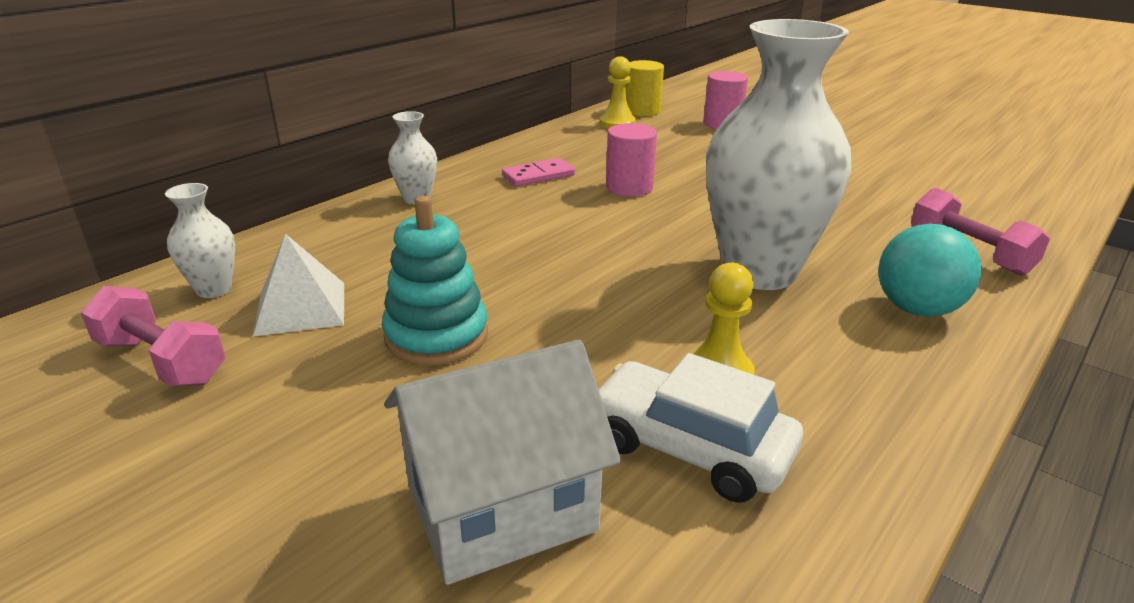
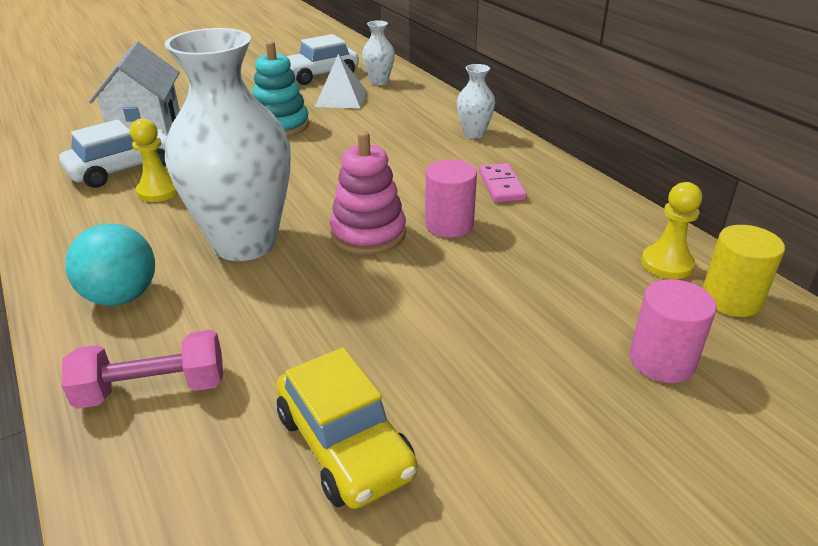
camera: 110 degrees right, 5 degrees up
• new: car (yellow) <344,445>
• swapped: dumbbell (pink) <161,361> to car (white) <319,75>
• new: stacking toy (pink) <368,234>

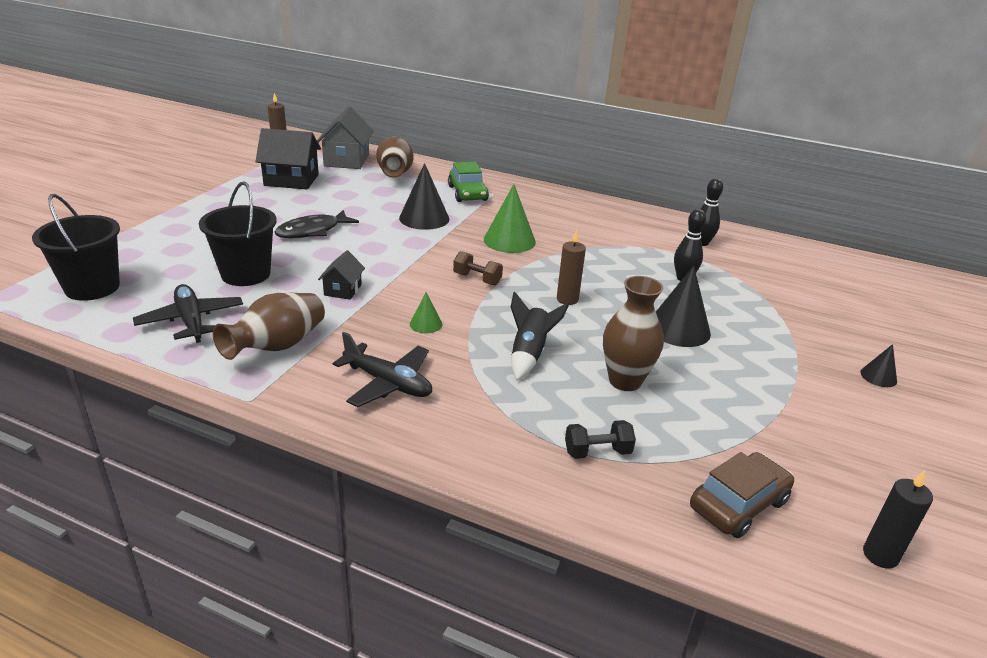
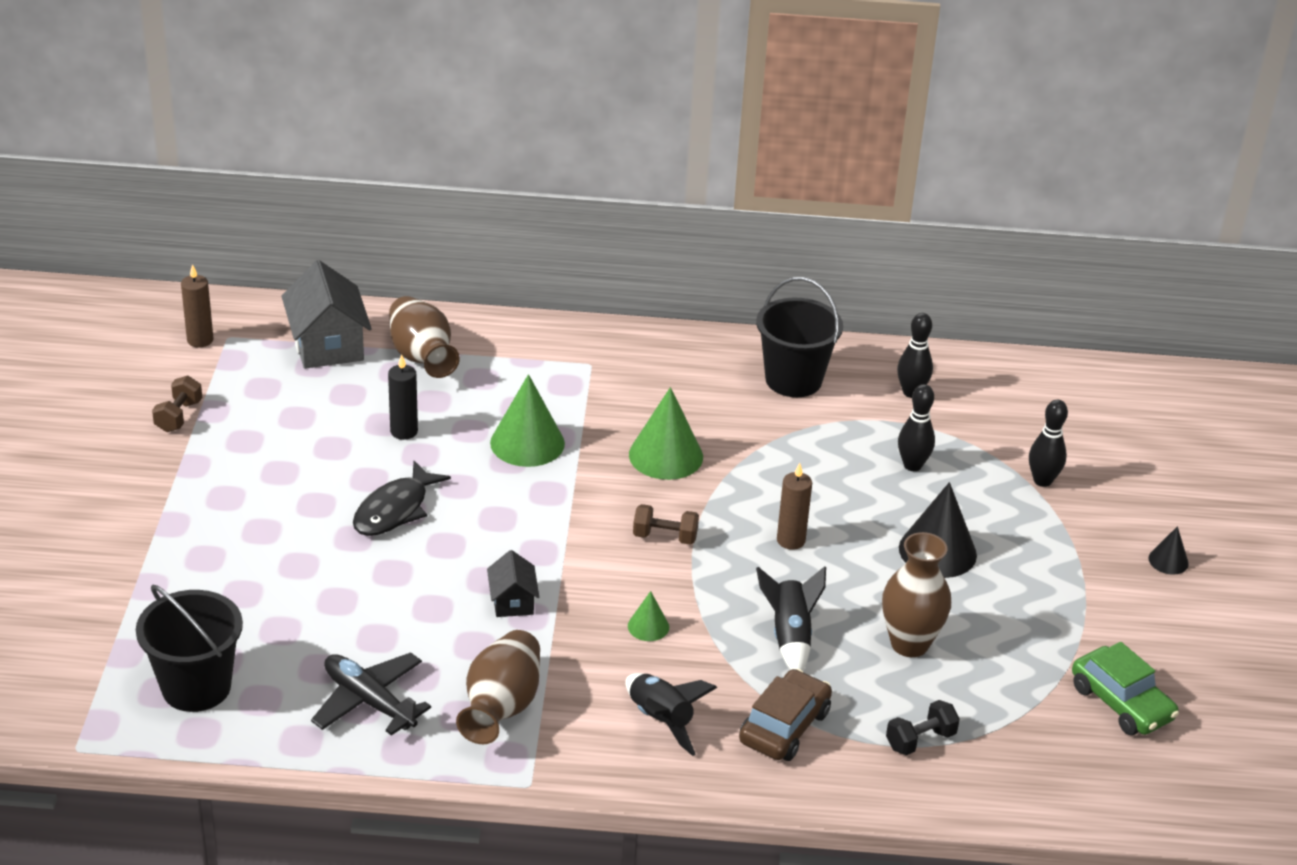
camera: 20 degrees left, 5 degrees up
• new: dumbbell (brown) <178,416>
• shifted: candle (black) <880,555> to <404,431>
• repainted: cone (black) <424,218> to cone (green) <527,443>
• swapped: plane (black) <388,383> to rocket (black) <661,720>
• shifted: car (brown) <738,504> to <784,727>
• shifted: bucket (black) <246,274> to <793,380>
• new: bowling pin (black) <1042,481>
• shifted: car (green) <467,193> to <1121,703>
• gone: house (black) <291,180>

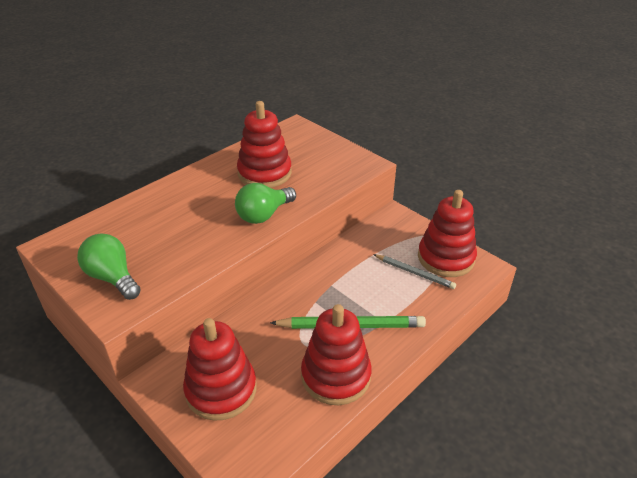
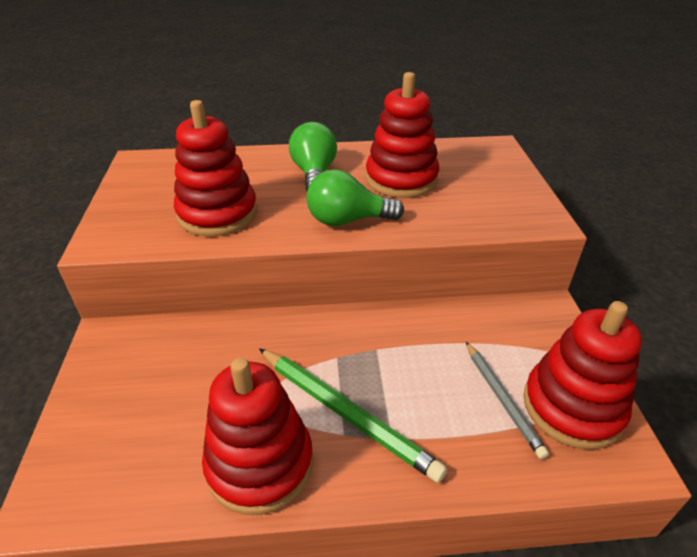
camera: 40 degrees right, 0 degrees up
• shifted: stacking toy (red) <221,390> to <217,214>
• shifted: light bulb (green) <112,277> to <314,174>

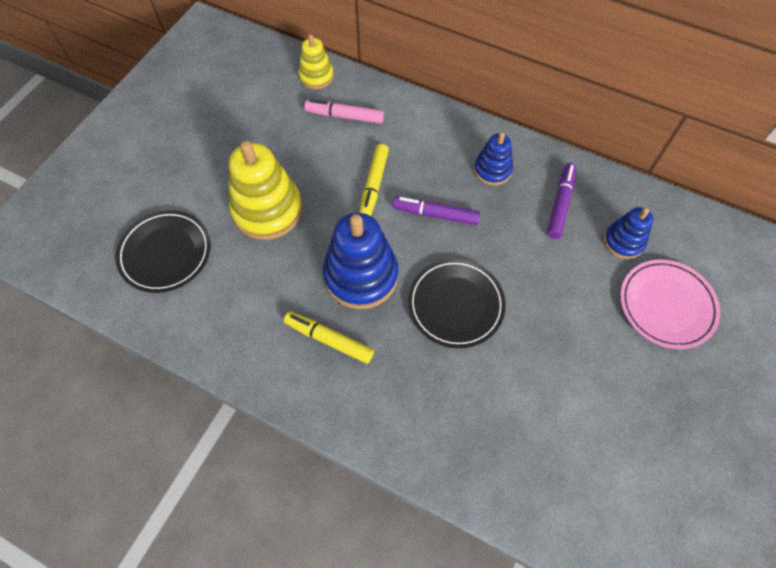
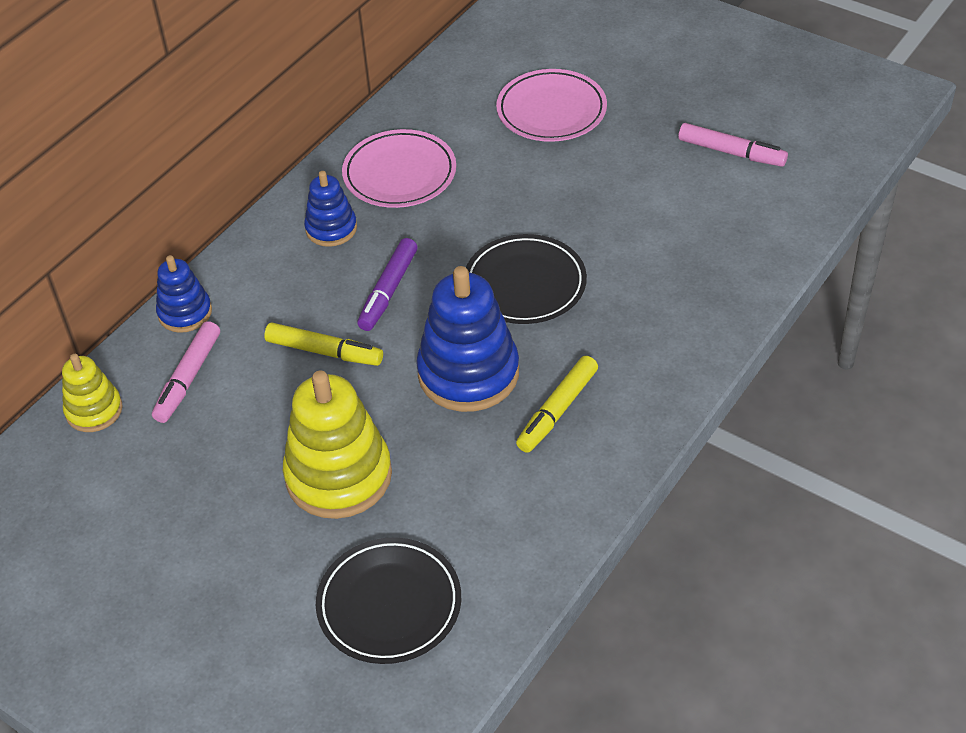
camera: 80 degrees left, 15 degrees down
• shifted: stacking toy (blue) <623,241> to <185,313>
• swapped: marker (purple) <560,204> to plate (pink) <399,174>
• new: marker (pink) <731,152>

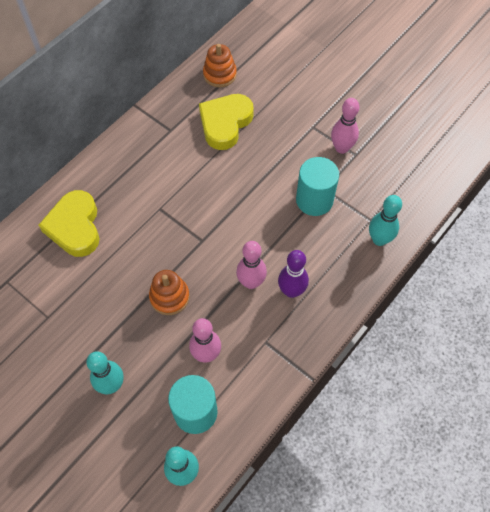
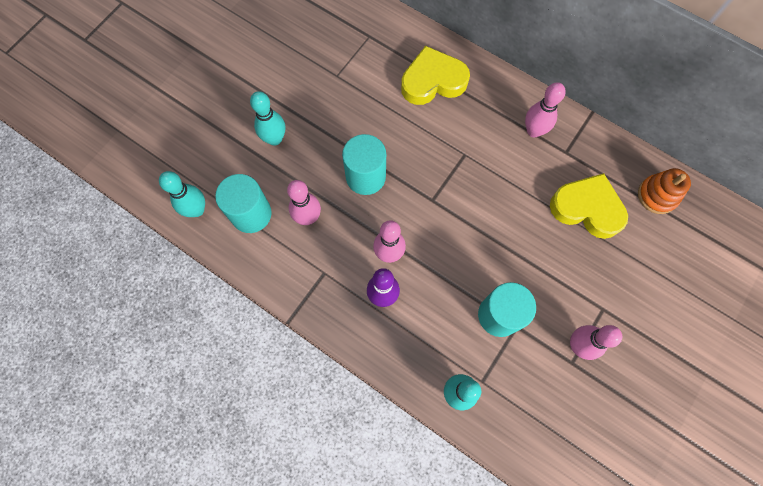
camera: 85 degrees right, 10 degrees up
• swapped: stacking toy (orange) <169,297> to cylinder (turquoise) <365,176>
• new: bowling pin (pink) <533,131>

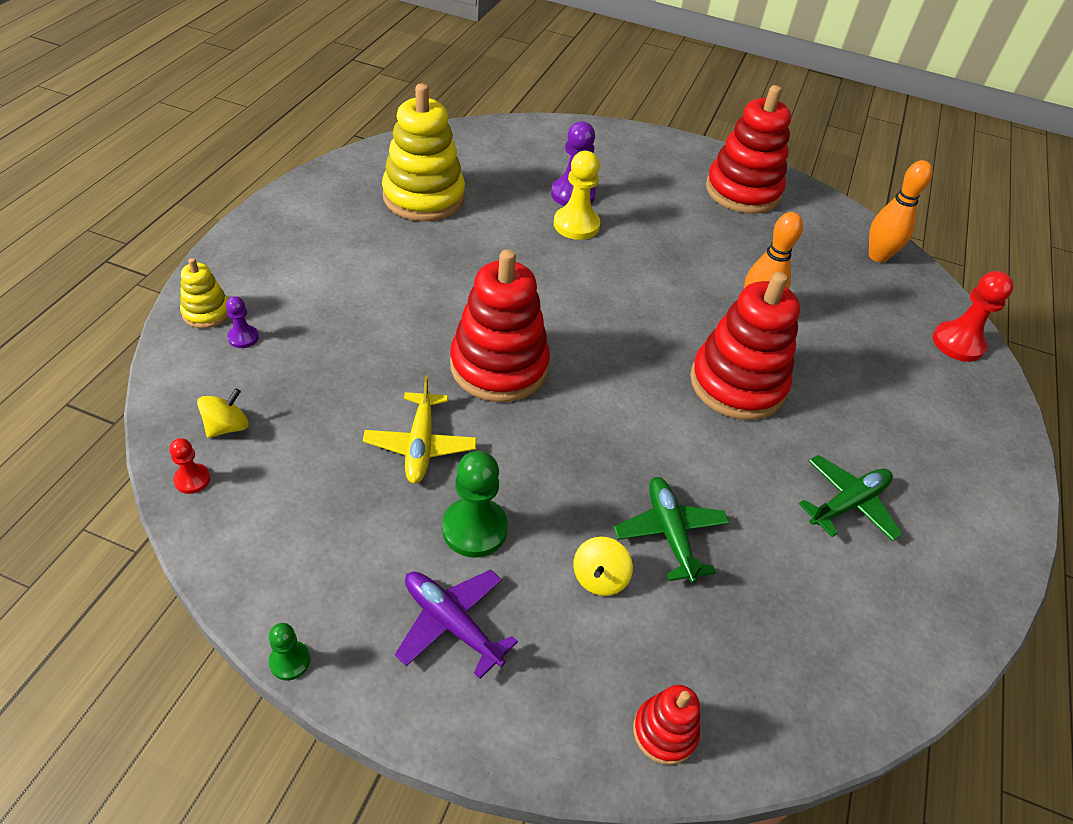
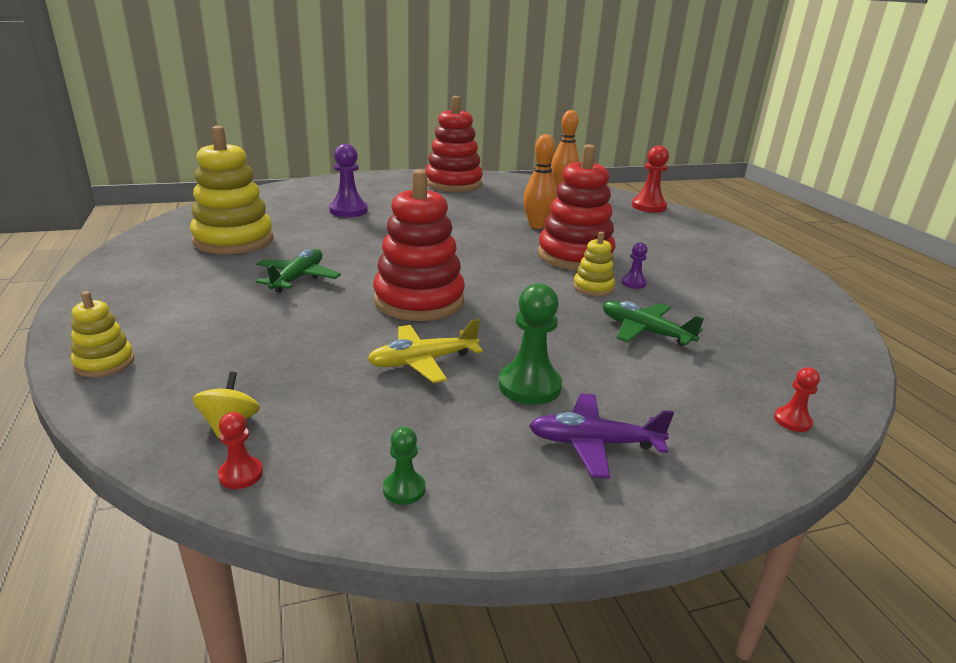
camera: 35 degrees left, 20 degrees down
• shifted: plane (green) <848,504> to <298,278>
• rotated: plane (yellow) <420,445> = <422,361> 105 degrees clockwise
• shifted: pawn (green) <290,661> to <404,489>
• new: stacking toy (yellow) <593,287>
• shifted: pawn (purple) <243,337> to <633,283>
• swapped: stacking toy (red) <664,732> to pawn (red) <792,421>
• gone: pawn (yellow) <576,225>
• gone: spinning top (yellow) <599,577>

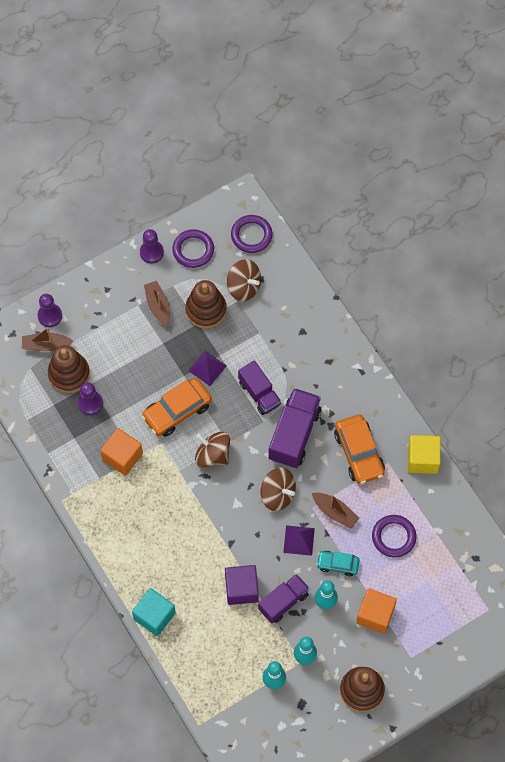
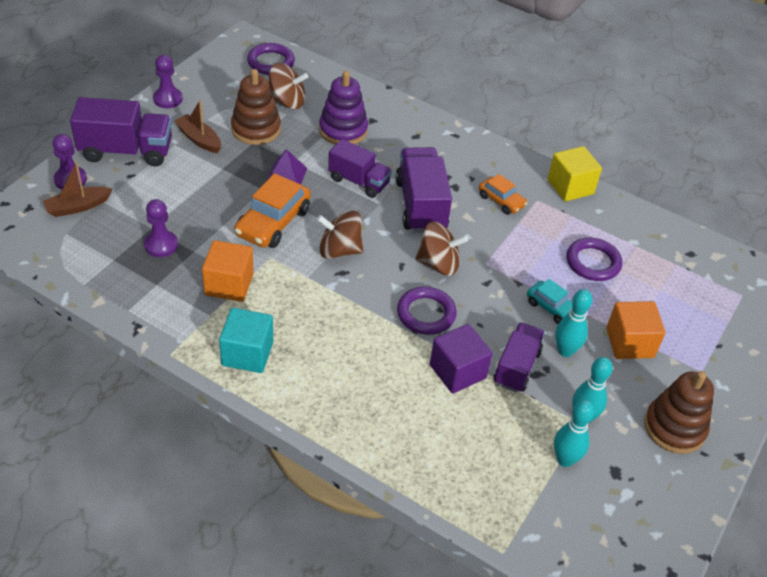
camera: 30 degrees left, 20 degrees down
• new: truck (purple) <126,151>
• shifted: cube (turquoise) <154,616> to <247,353>
• new: stacking toy (purple) <343,130>
• shifted: ring (purple) <193,250> to <426,314>
• scaled: car (orange) <359,453> = <501,201> x0.58
• rotated: car (turquoise) <337,564> = <552,308> 120 degrees counterclockwise
• gone: stacking toy (brown) <69,374>
• gone: pyramid (purple) <298,540>
• gone: boat (brown) <335,512>

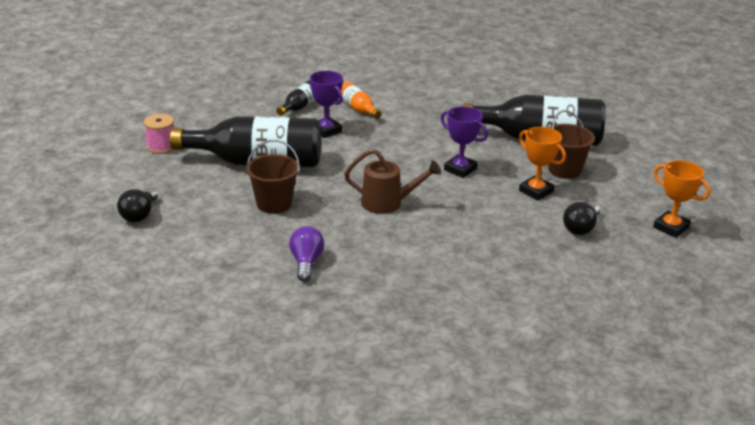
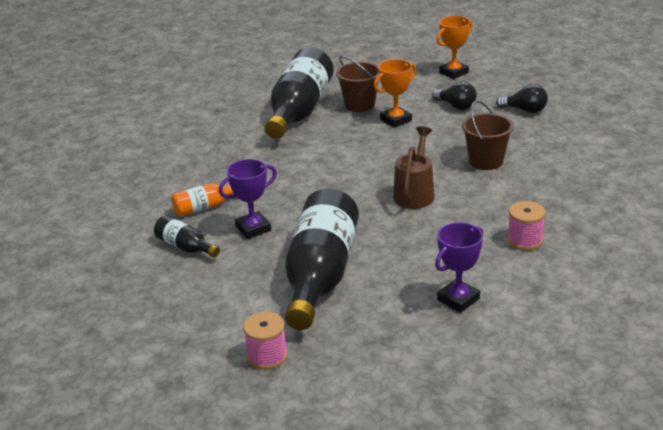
camera: 80 degrees left, 0 degrees up
• shifted: trophy (purple) <460,169> to <458,299>
• shifted: bucket (brown) <274,204> to <486,161>
• shifted: light bulb (black) <139,215> to <525,110>
• swapped: light bulb (purple) <306,262> to spool (pink) <525,240>

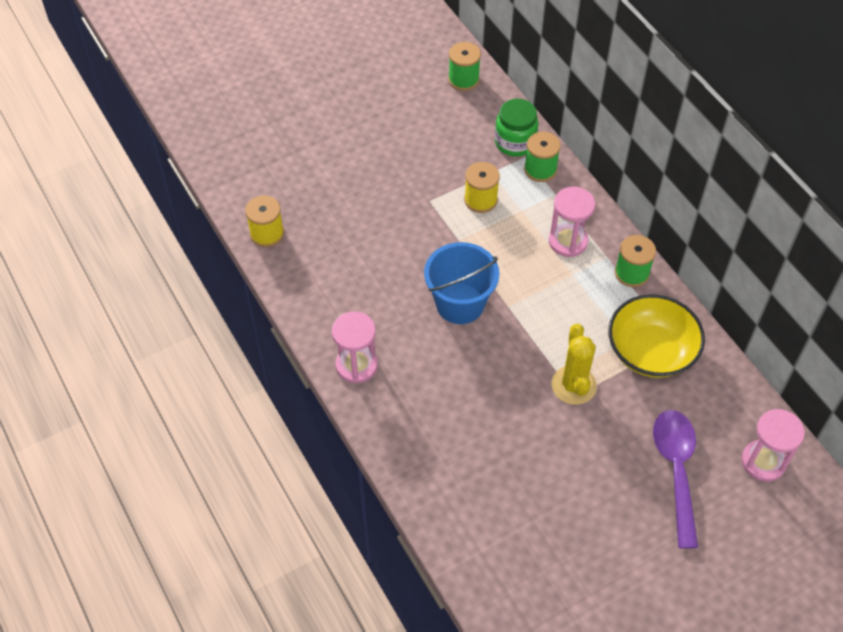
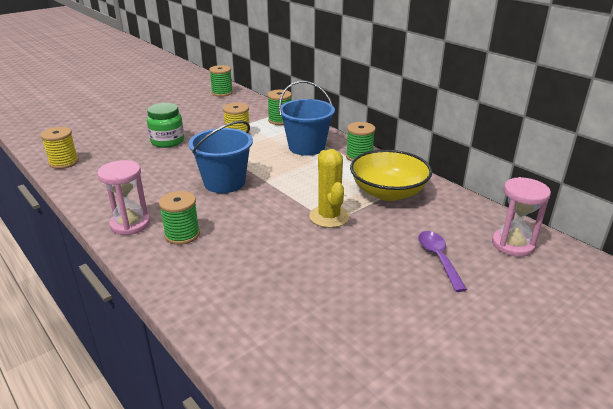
camera: 10 degrees left, 25 degrees down
• shifted: jar (green) <515,142> to <167,141>
• new: spool (green) <182,234>
• swapped: hourglass (pink) <568,241> to bucket (blue) <306,147>
• scaled: spoon (purple) <676,470> = <438,258> x0.64

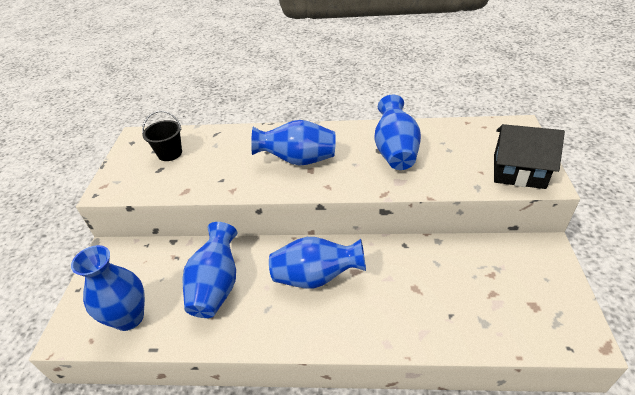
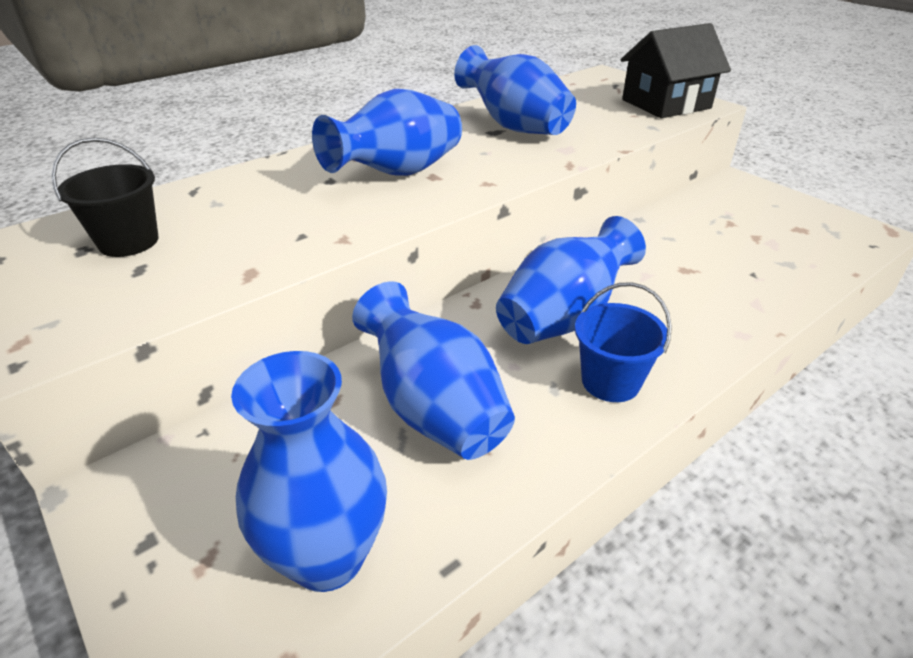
camera: 45 degrees left, 5 degrees down
• new: bucket (blue) <610,381>

